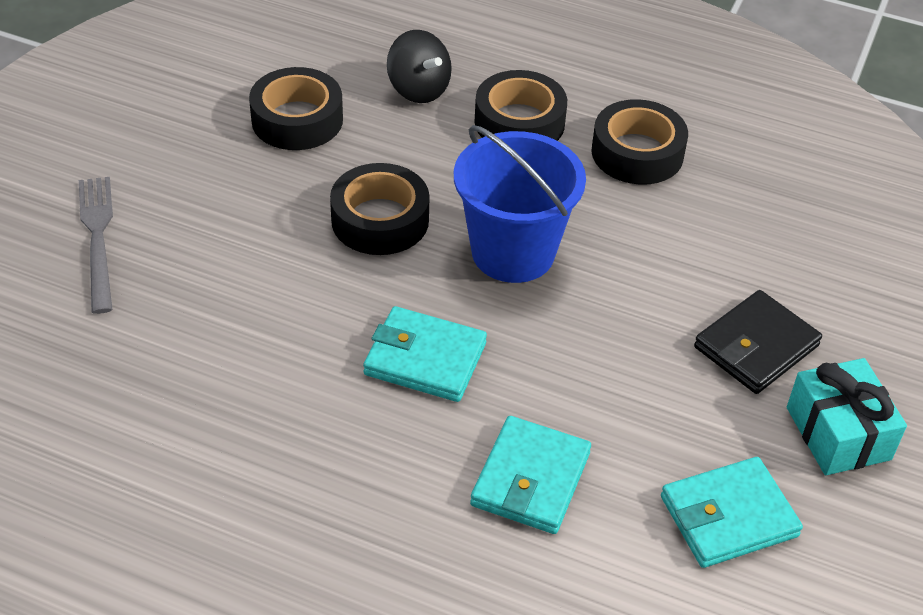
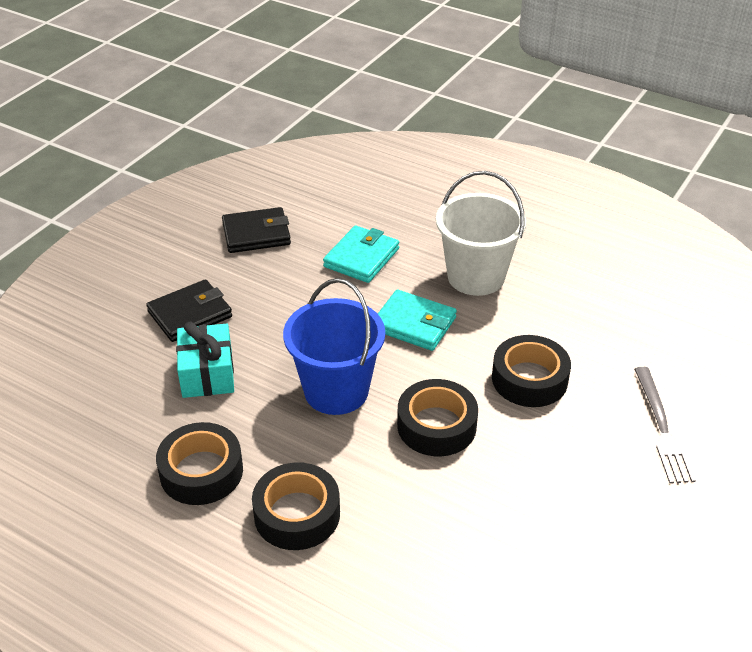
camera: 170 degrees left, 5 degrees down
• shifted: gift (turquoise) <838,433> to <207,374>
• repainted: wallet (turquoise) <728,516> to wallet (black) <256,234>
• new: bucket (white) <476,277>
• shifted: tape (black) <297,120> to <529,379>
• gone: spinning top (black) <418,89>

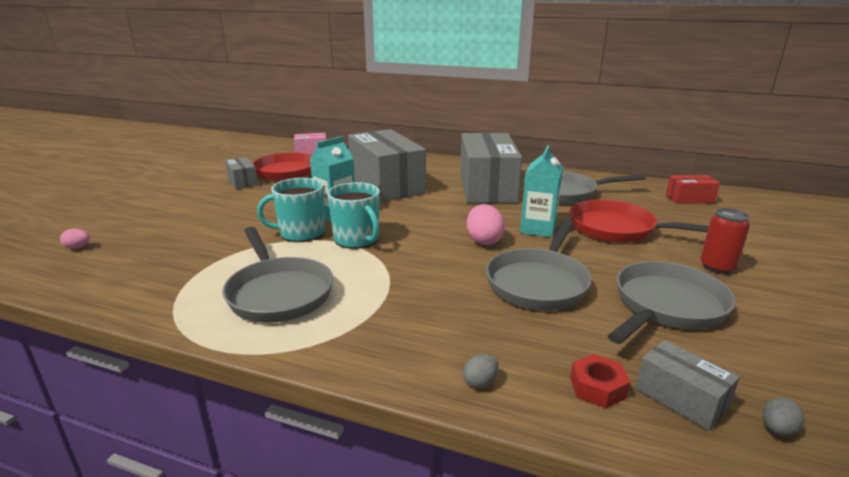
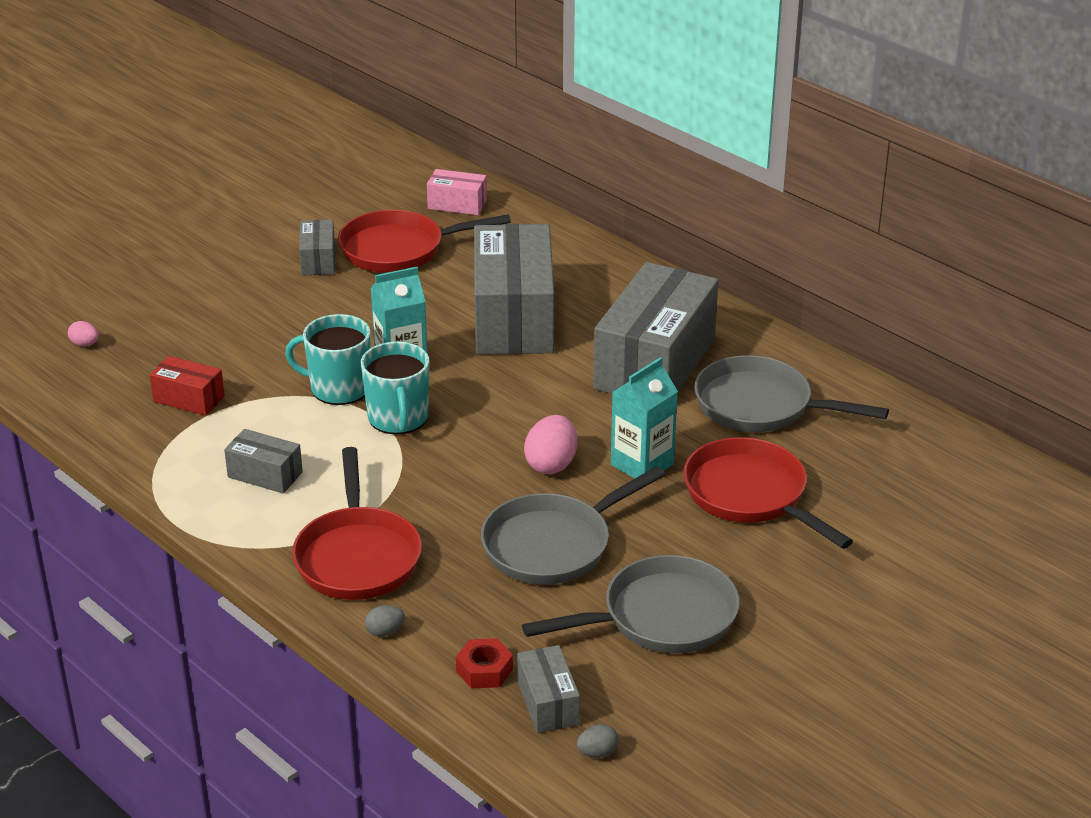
camera: 25 degrees right, 10 degrees up
• shifted: box (red) <689,199> to <189,399>
• swapped: pan (grey) <278,293> to box (grey) <265,475>
• new: pan (red) <357,556>
• gone: can (red) <717,267>

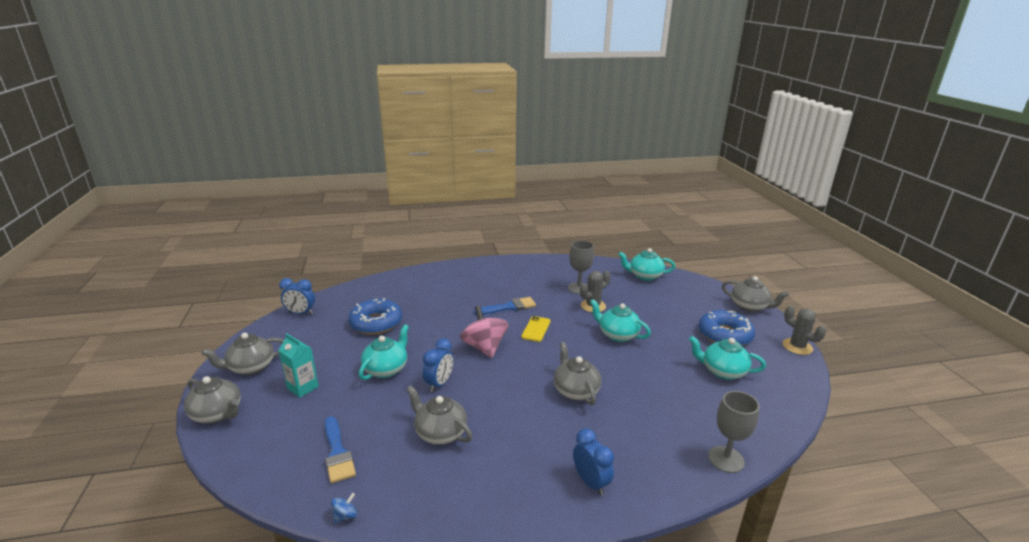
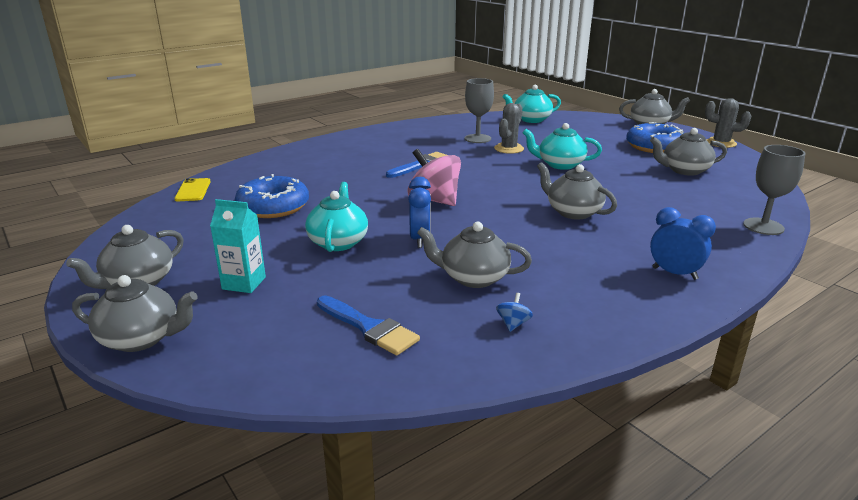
camera: 25 degrees left, 0 degrees up
• shifted: phone (yellow) <536,329> to <193,190>
• shifted: spinning top (blue) <345,516> to <513,324>
• repainted: teapot (turquoise) <722,371> to teapot (grey) <684,170>
• gone: clock (blue) <301,313>

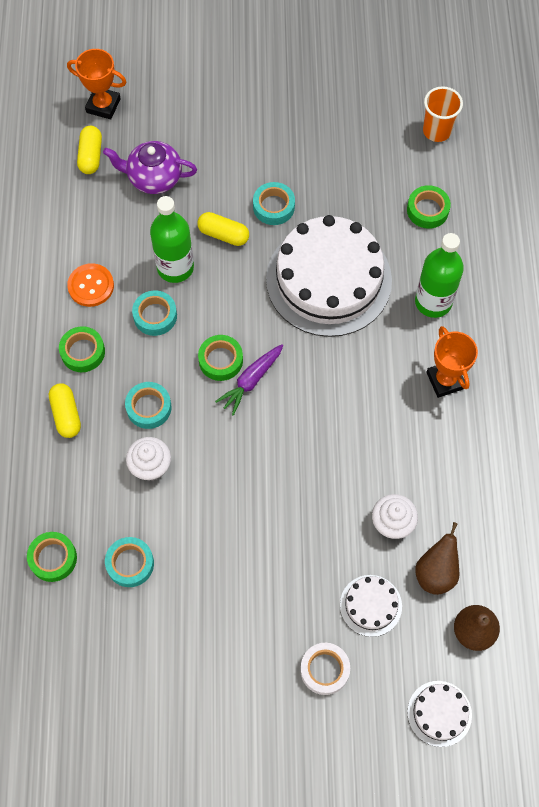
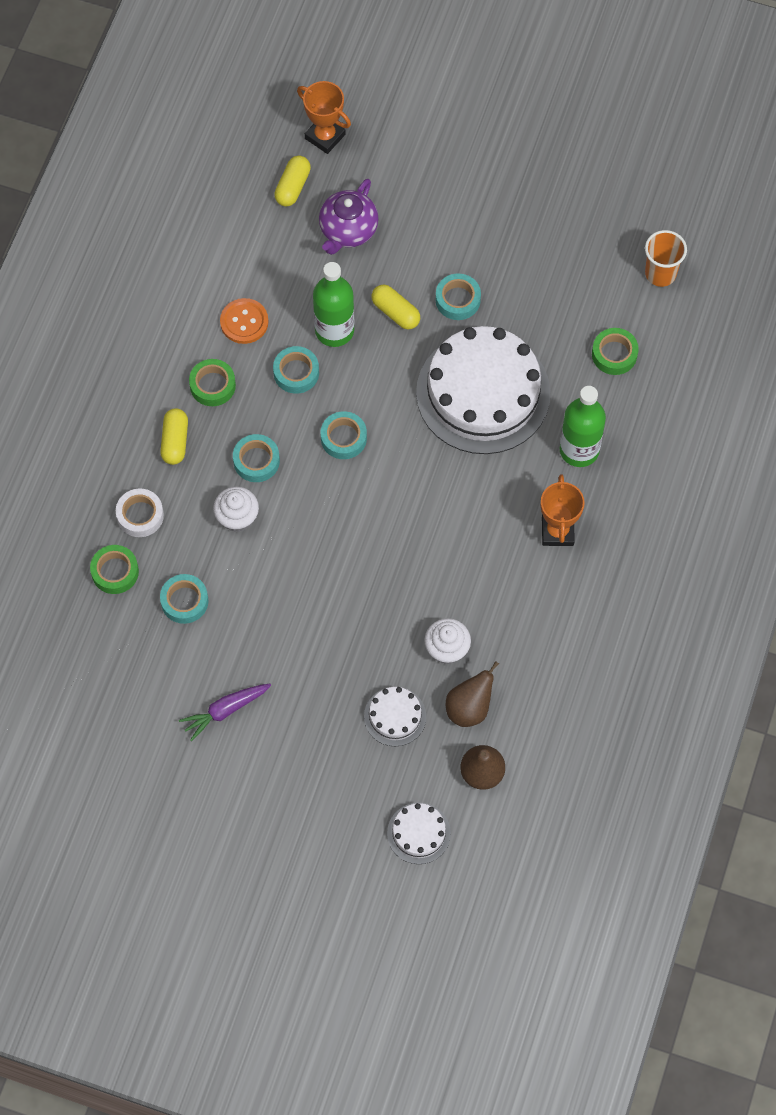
camera: 20 degrees right, 0 degrees up
• shifted: tape (white) <324,670> to <140,515>
• shifted: carrot (purple) <251,381> to <225,711>
• rotated: teapot (purple) <154,178> = <348,230> 90 degrees counterclockwise
• repainted: tape (green) <220,360> to tape (turquoise) <343,438>

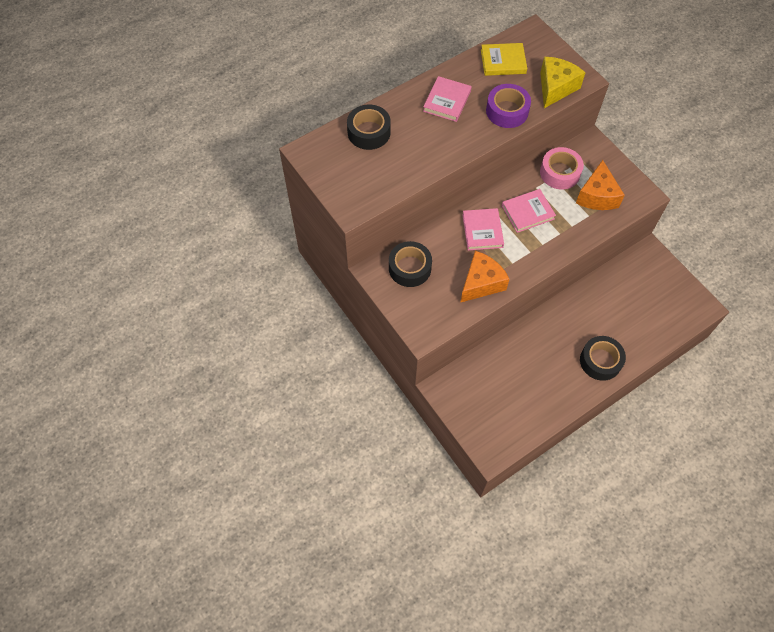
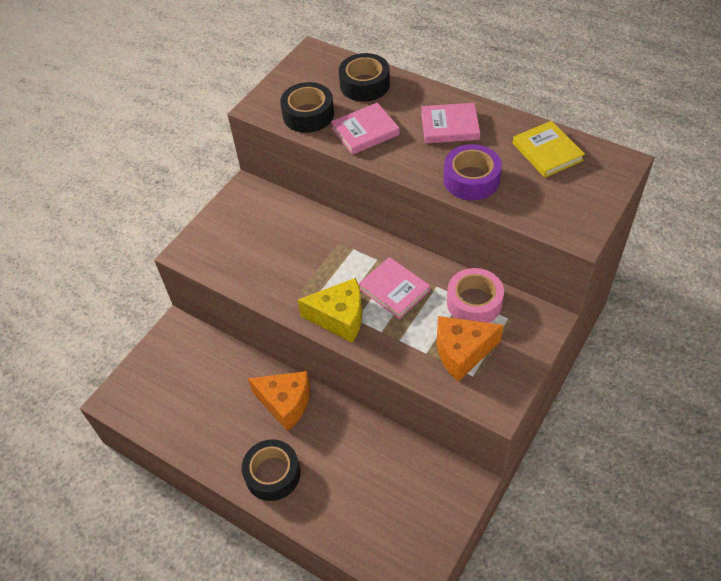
camera: 70 degrees right, 10 degrees down
• shifted: cheese (orange) <481,283> to <285,403>
• shifted: tape (black) <410,268> to <308,114>
• shifted: cheese (yellow) <555,88> to <339,317>
• shifted: book (pink) <482,231> to <365,131>

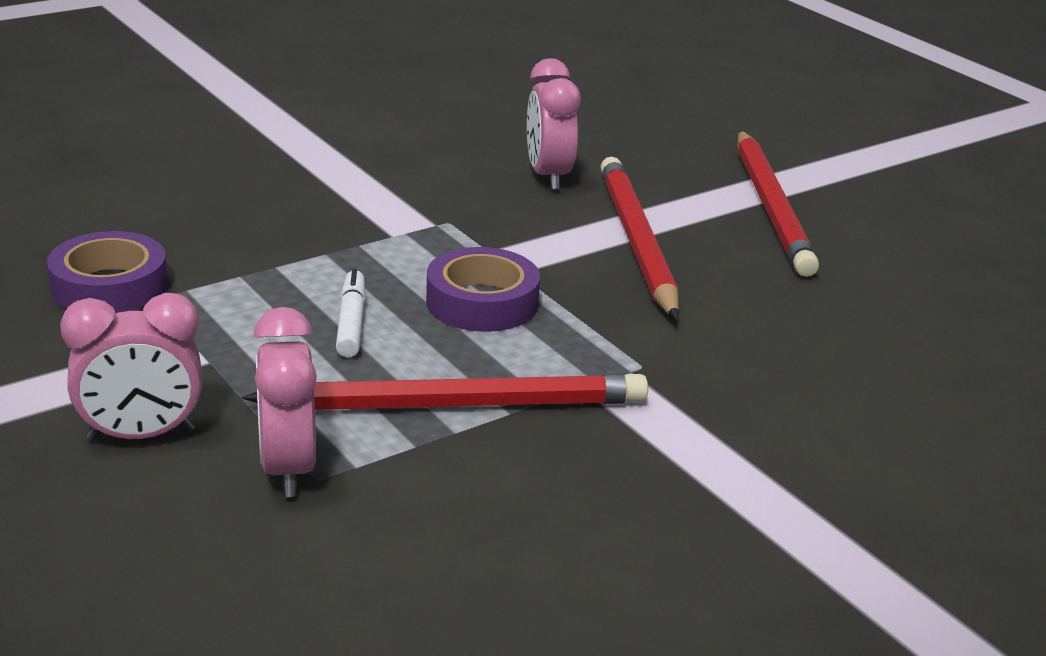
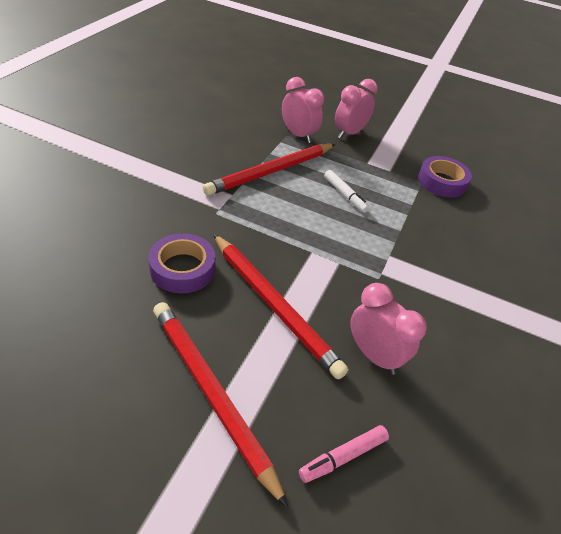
camera: 145 degrees right, 15 degrees up
• shifted: tape (purple) <482,302> to <182,269>
• new: marker (pink) <343,456>

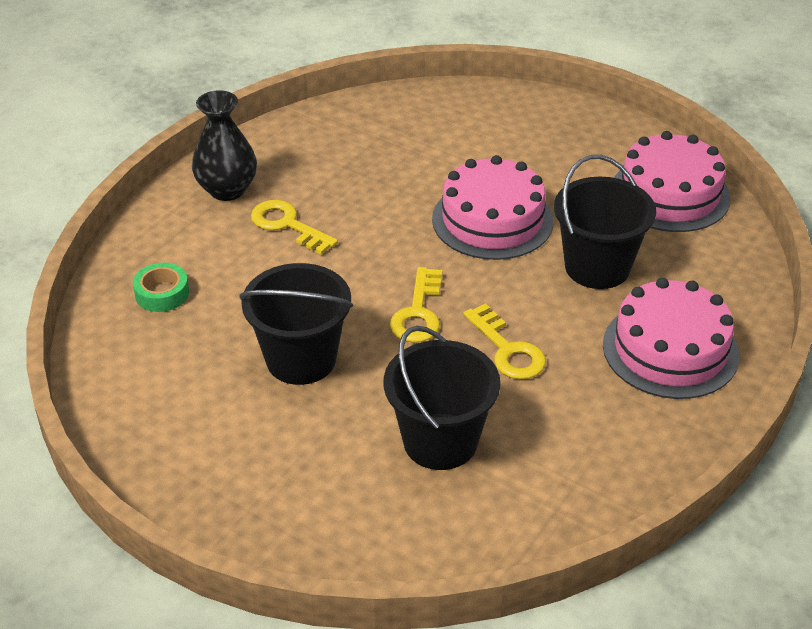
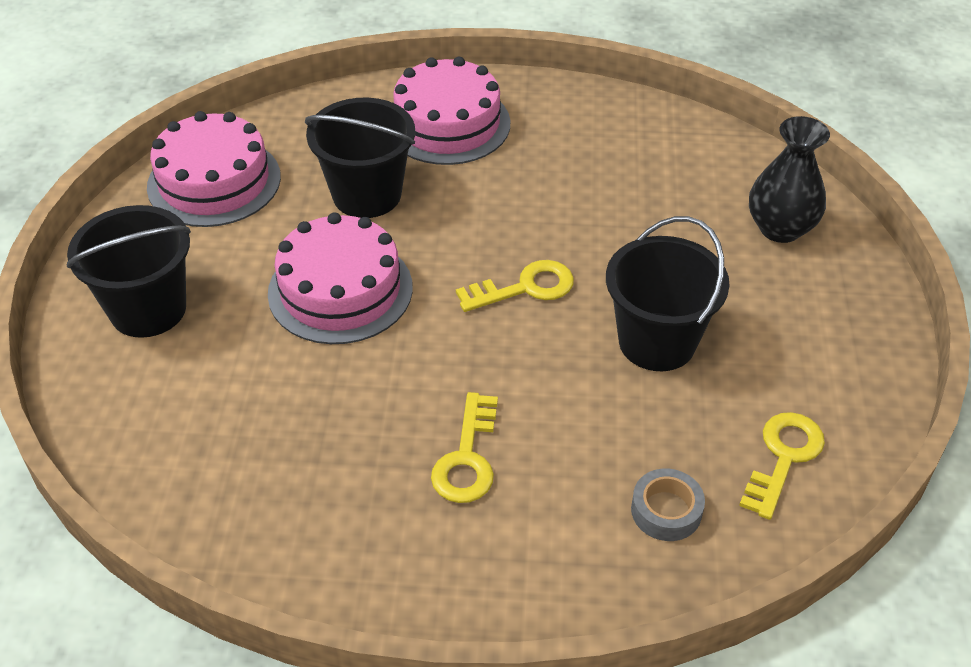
camera: 120 degrees left, 5 degrees up
• shifted: bucket (black) <440,441> to <148,309>
• repainted: tape (green) <162,293> to tape (grey) <666,510>
• shifted: key (yellow) <507,349> to <783,458>
• shifted: vase (black) <227,190> to <780,228>

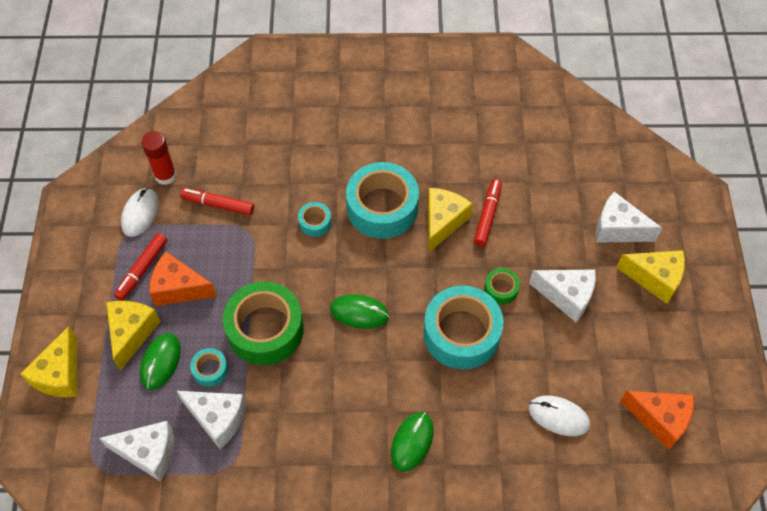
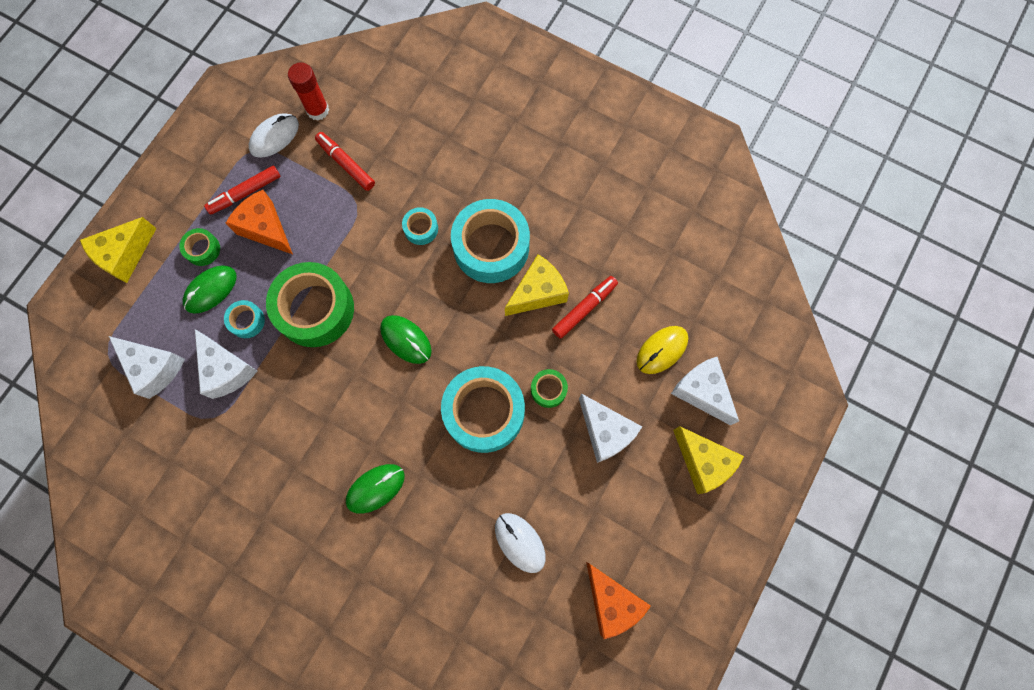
camera: 30 degrees right, 15 degrees up
• swapped: cheese (yellow) <132,333> to tape (green) <202,249>
• new: mouse (yellow) <662,350>

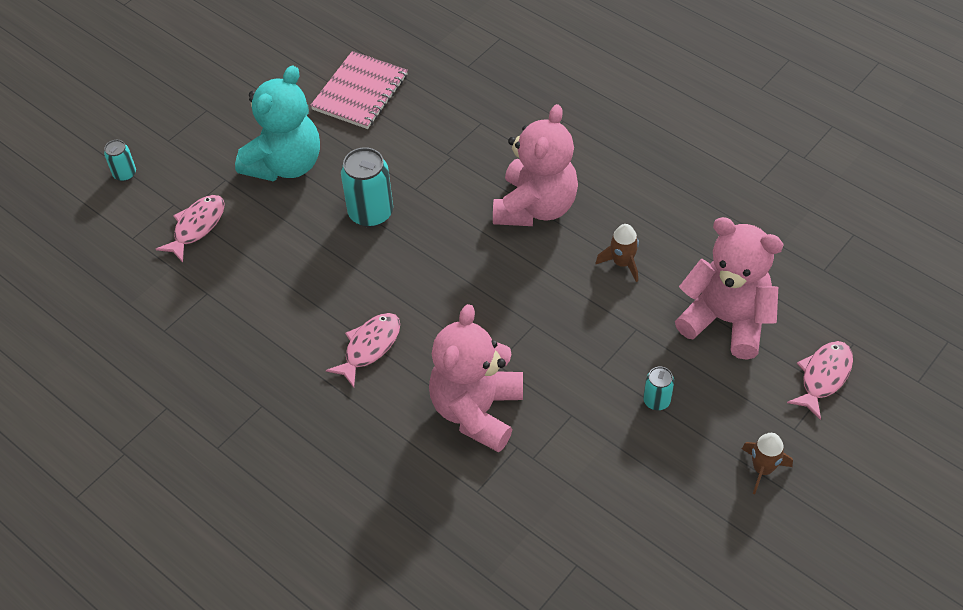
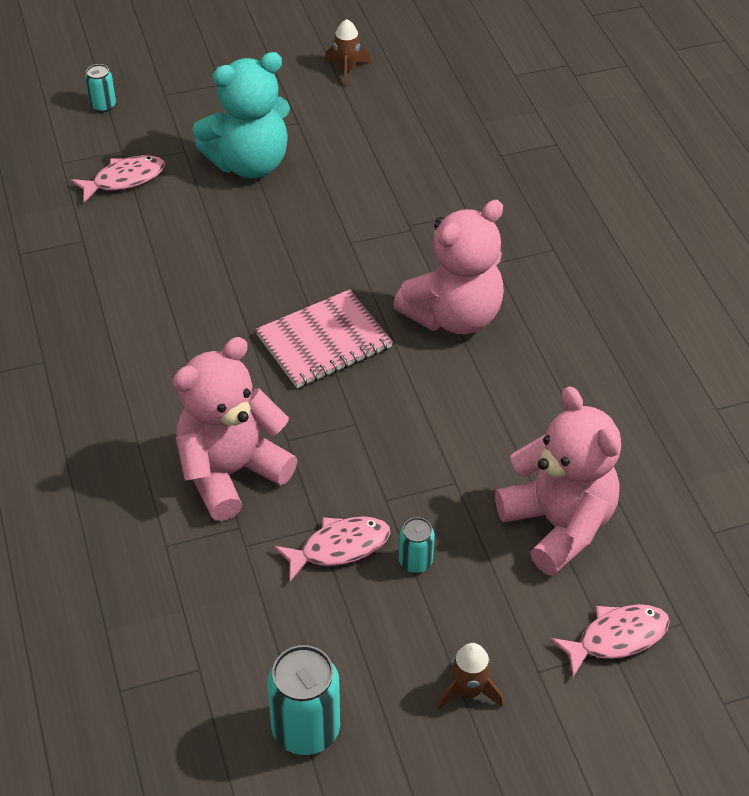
camera: 30 degrees right, 5 degrees down
• shifted: notebook (pink) <360,92> to <324,341>
• shifted: can (turquoise) <371,213> to <306,729>
• shifted: fish (pink) <369,347> to <339,547>
• shifted: rocket (brown) <622,263> to <347,69>

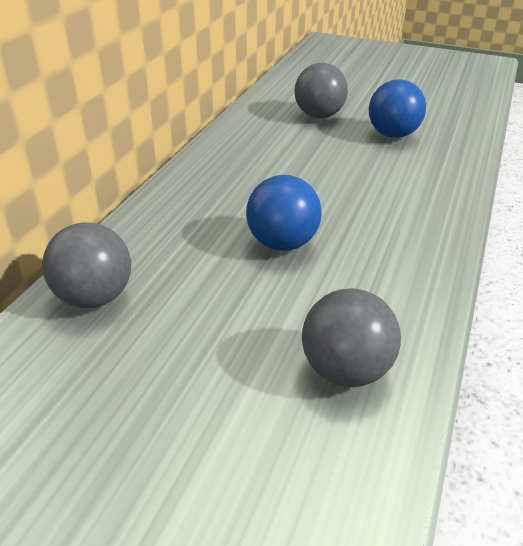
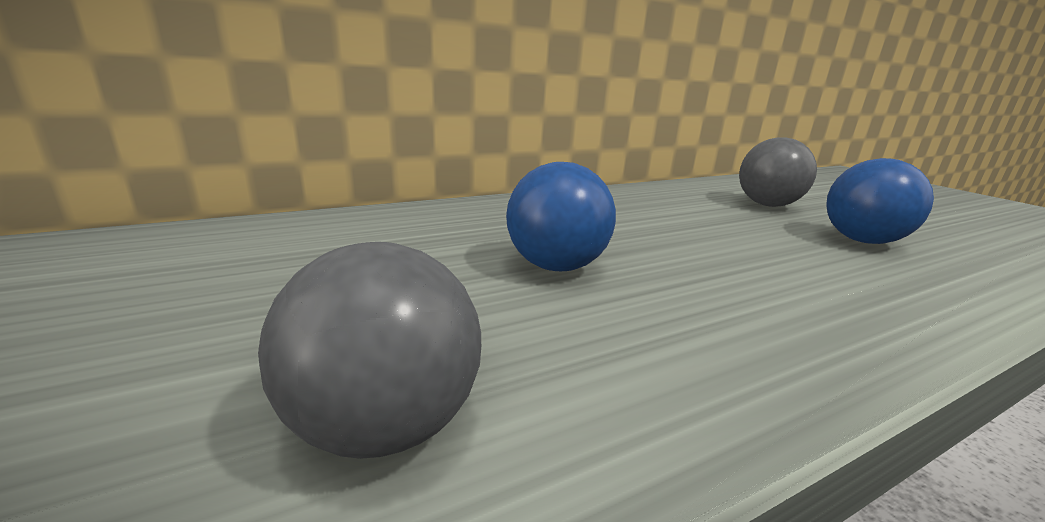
camera: 40 degrees right, 15 degrees down
• gone: ball (grey) <94,297>

